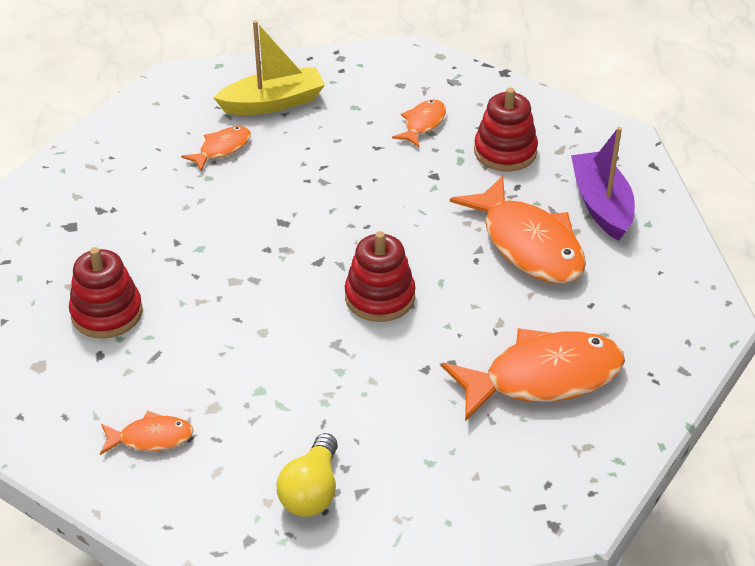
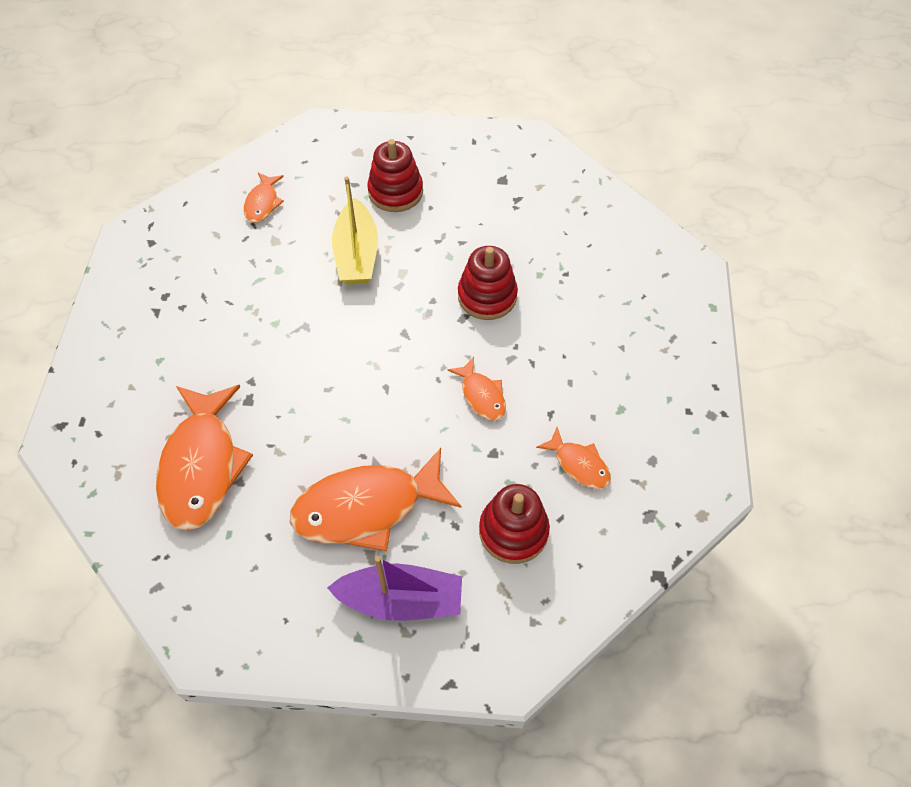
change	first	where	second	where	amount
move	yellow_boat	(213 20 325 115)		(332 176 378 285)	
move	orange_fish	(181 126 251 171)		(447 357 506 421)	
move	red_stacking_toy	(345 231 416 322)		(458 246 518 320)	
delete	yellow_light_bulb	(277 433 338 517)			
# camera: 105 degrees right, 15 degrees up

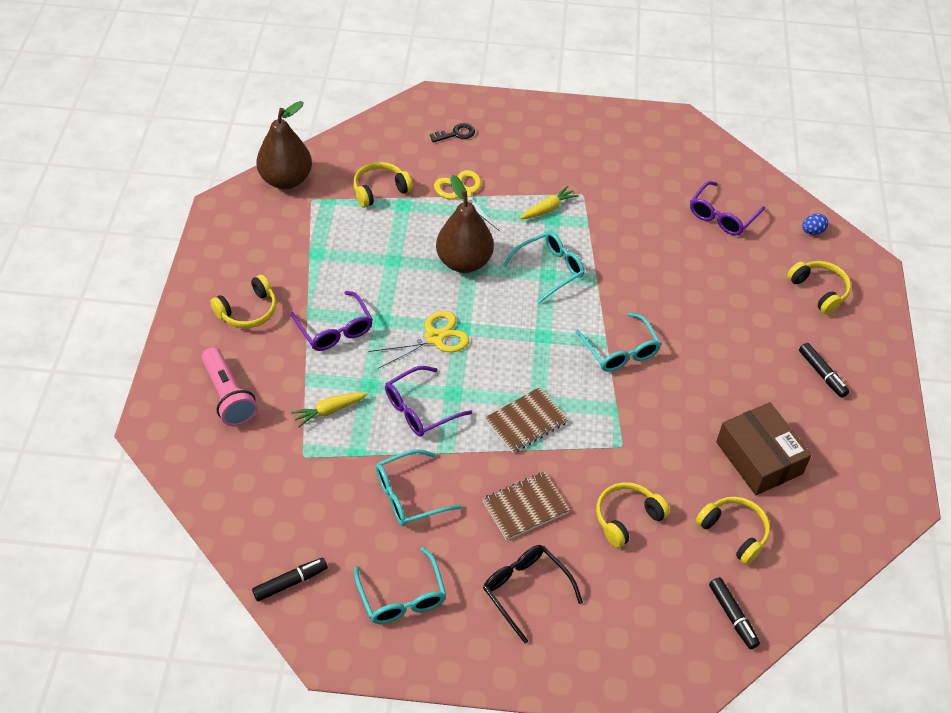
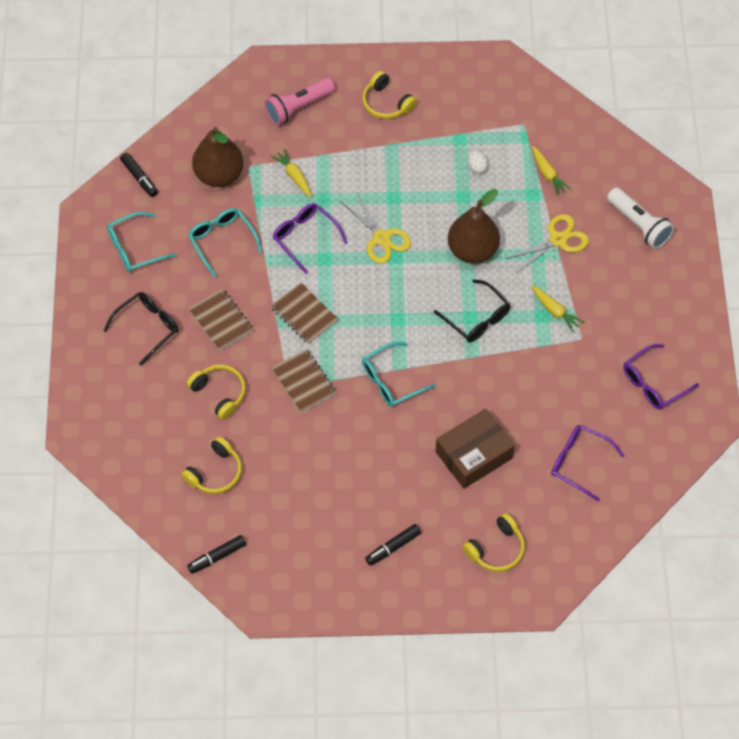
change	first	where	second	where	amount
move	brown_pear	(256 101 312 189)		(192 127 244 187)	
replace	black_key	(430 123 475 143)	white_flashlight	(607 187 674 249)	
replace	yellow_headphones	(353 162 413 207)	yellow_carrot	(532 146 571 196)	
delete	blue_egg	(802 214 828 235)			
recolor	turquoise_glasses	(503 231 585 304)	black_glasses	(434 279 510 342)	
move	purple_glasses	(290 291 373 351)		(623 344 699 410)	
move	brown_box	(716 402 811 495)		(436 409 515 489)	
move	black_marker	(709 577 760 649)		(187 535 246 574)	
insert			white_egg	(468 150 488 174)	
insert			brown_notebook	(272 349 337 413)	
# camera: 85 degrees right, 10 degrees up

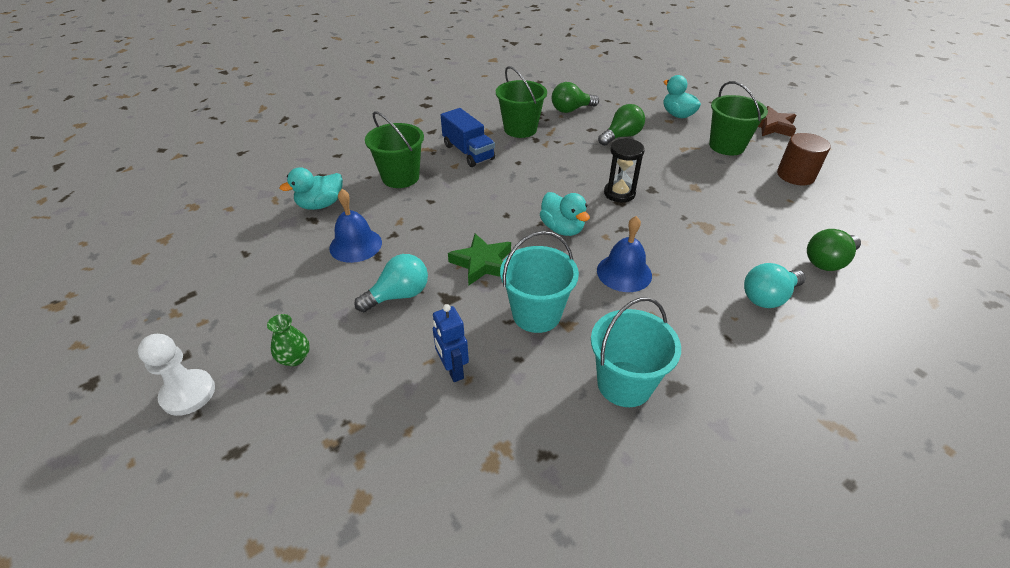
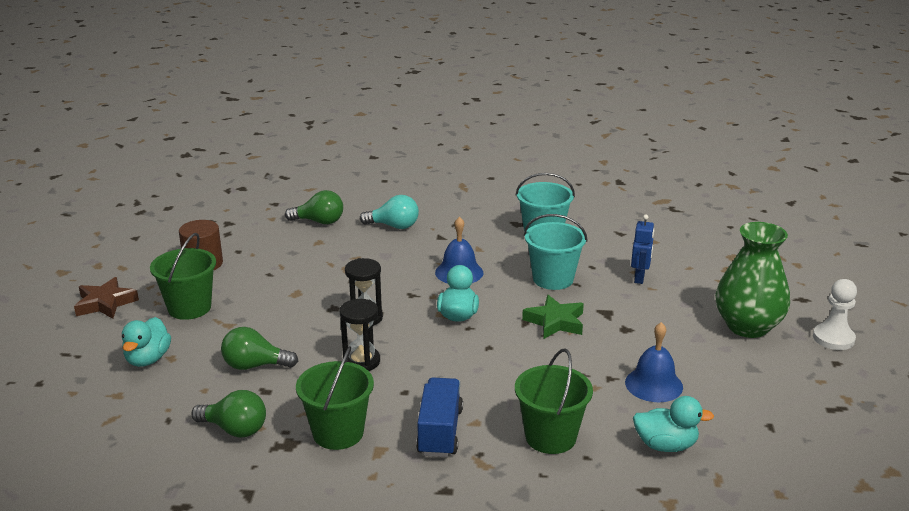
change	first	where	second	where	amount
delete	turquoise_light_bulb	(354 254 428 312)			
resize	green_vase	(267 314 310 366)		(715 222 790 338)	x2.40
insert			black_hourglass	(340 299 380 371)	
# camera: 140 degrees left, 15 degrees down

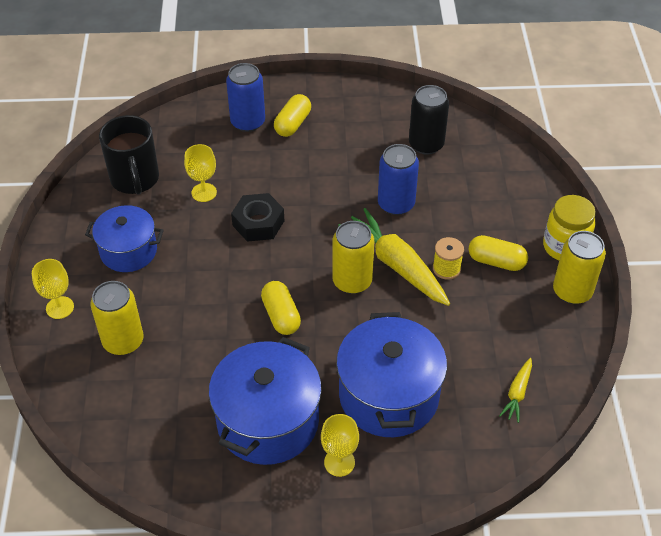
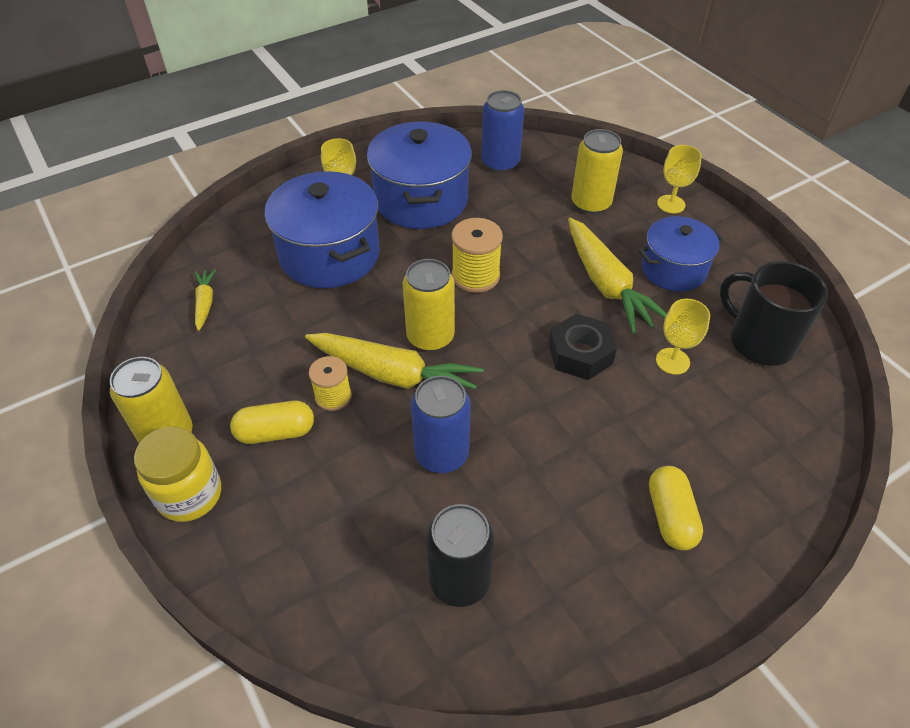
change	first	where	second	where	amount
move	blue_can	(226 63 265 132)		(481 90 524 172)	
replace	yellow_capsule	(261 281 301 335)	yellow_spool	(451 218 503 293)	
insert			yellow_carrot	(568 218 667 334)	
# camera: 150 degrees right, 0 degrees up

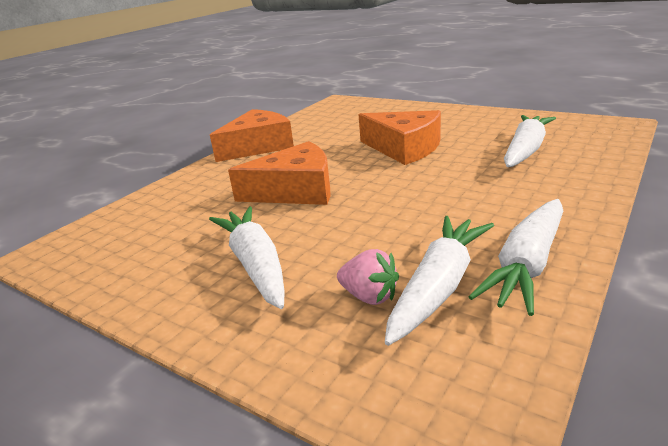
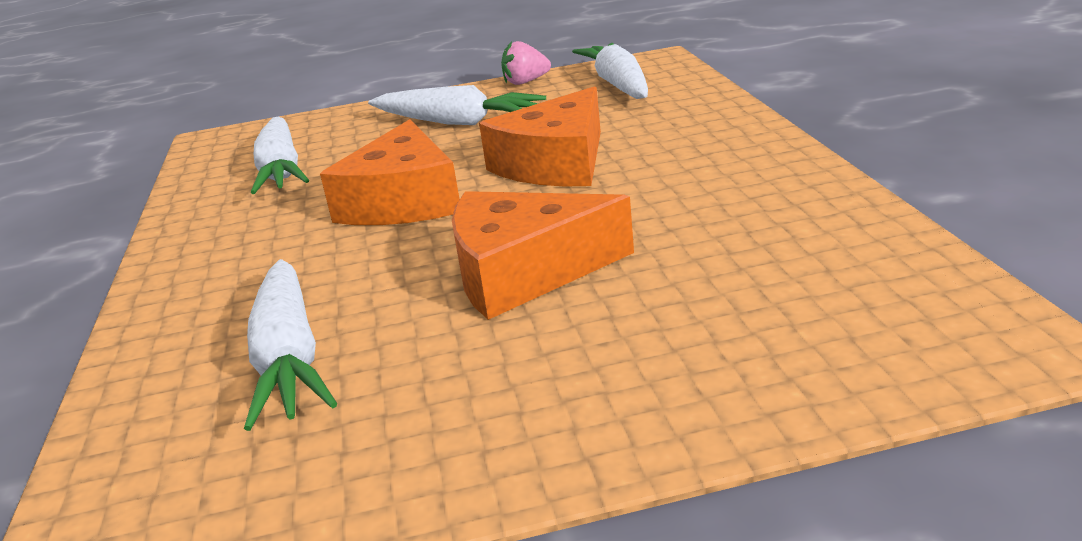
change	first	where	second	where	amount
move	orange_cheese	(210 109 294 162)		(320 119 460 225)	
move	white_carrot	(469 199 563 316)		(572 43 648 99)	
move	pink_strawberry	(337 249 399 305)		(501 41 551 85)	
# camera: 135 degrees right, 0 degrees up

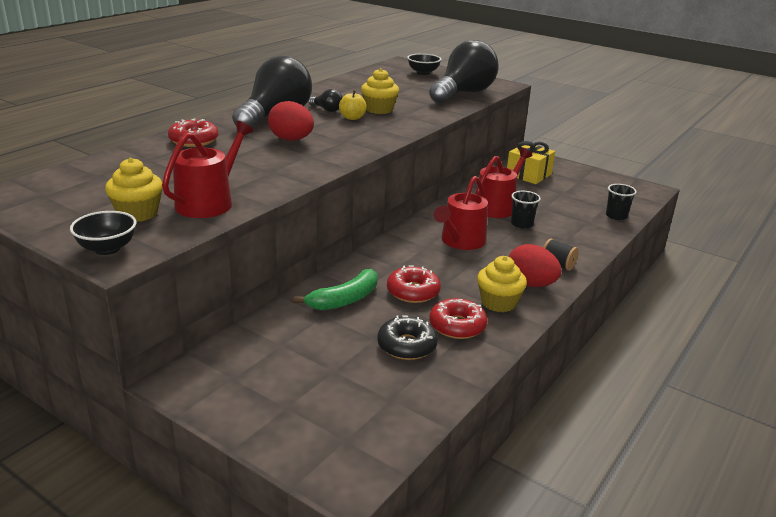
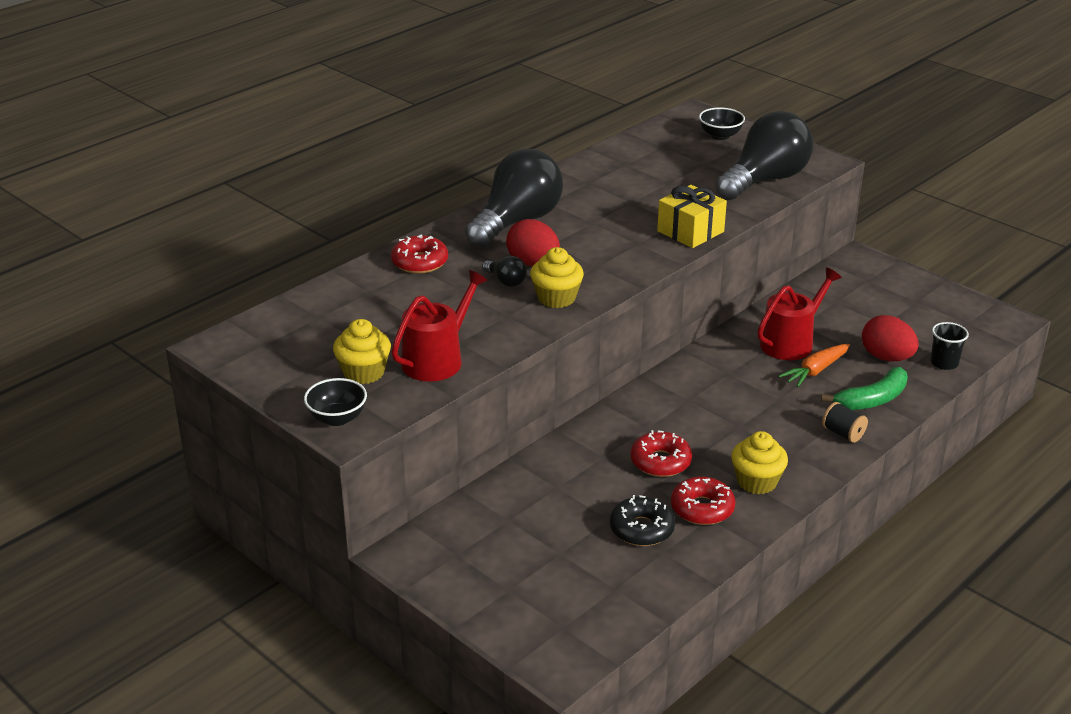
change	first	where	second	where	amount
move	yellow_cupcake	(361 68 399 114)		(530 247 584 308)	
move	black_light_bulb	(309 89 342 112)		(482 256 527 287)	
delete	yellow_apple	(339 90 367 120)			
move	yellow_gift	(507 141 555 184)		(657 185 727 248)	
delete	red_watering_can	(434 176 488 250)			
replace	black_cup	(511 191 541 229)	orange_carrot	(779 344 850 387)	
move	red_egg	(508 244 561 287)		(862 315 919 361)	
move	green_banana	(293 269 377 310)		(821 367 908 410)	
# camera: 10 degrees right, 5 degrees up

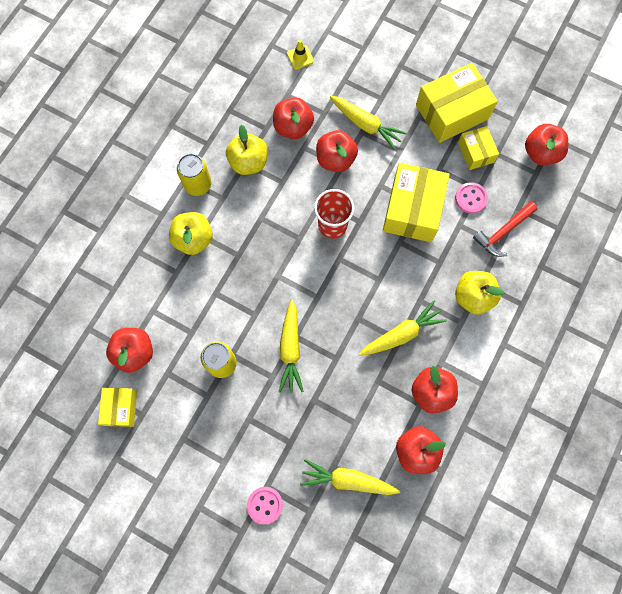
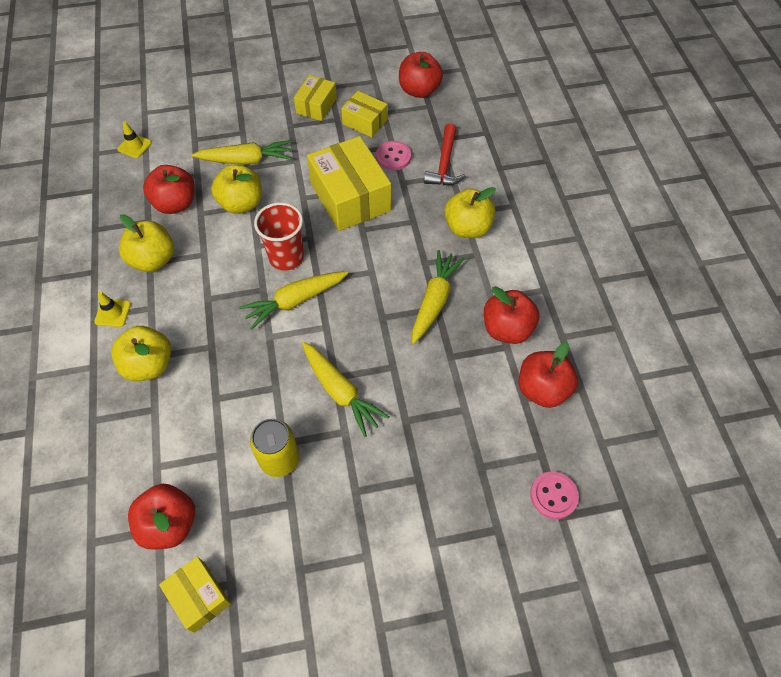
change	first	where	second	where	amount
resize	yellow_box	(416 63 498 143)		(294 75 337 121)	x0.55
recolor	red_apple	(316 130 358 172)	yellow_apple	(211 165 262 214)	
replace	yellow_can	(177 154 211 196)	yellow_traffic_cone	(94 292 131 327)	
move	yellow_carrot	(300 459 400 495)		(239 271 348 330)	
move	pink_button	(247 487 283 524)		(530 471 579 519)	
# camera: 40 degrees left, 15 degrees down

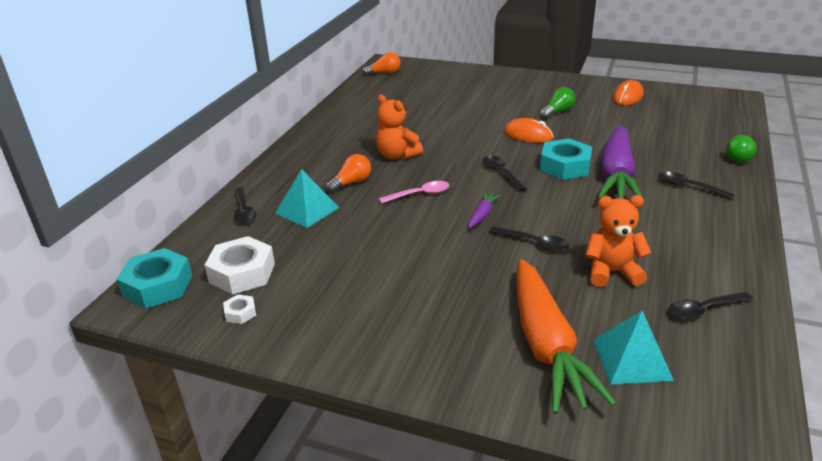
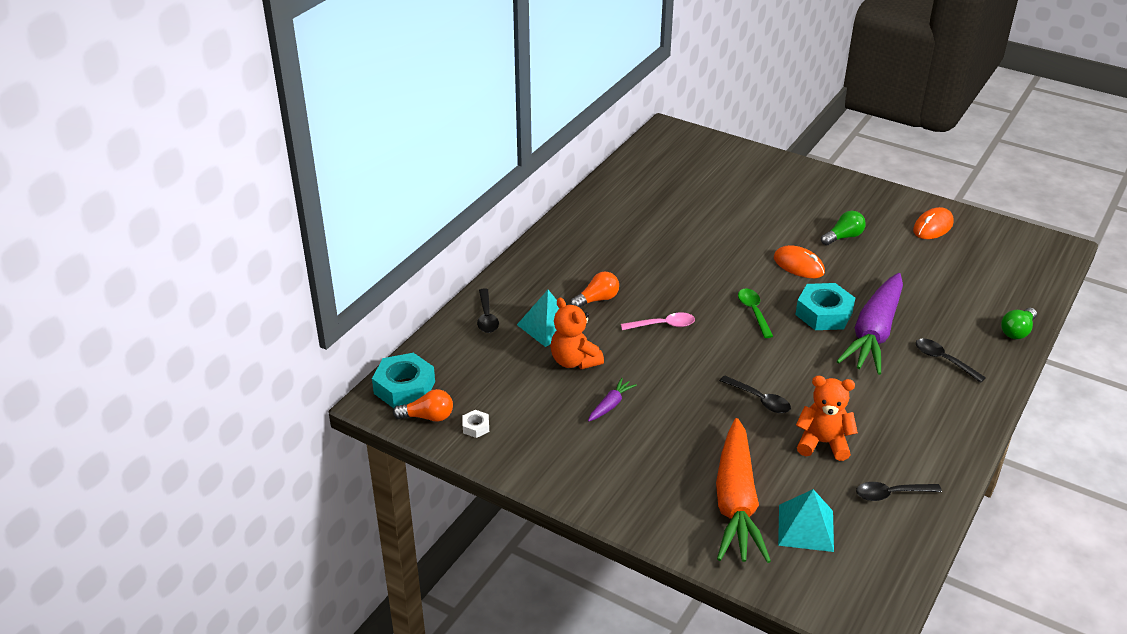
change	first	where	second	where	amount
move	orange_light_bulb	(362 52 401 75)		(393 389 453 421)	
move	orange_teddy_bear	(376 95 423 159)		(550 298 604 369)	
recolor	black_spoon	(483 155 527 192)	green_spoon	(738 289 773 338)	
move	purple_carrot	(468 192 501 228)		(588 378 637 421)	
delete	white_nut	(205 236 275 295)			
# camera: 10 degrees right, 5 degrees up

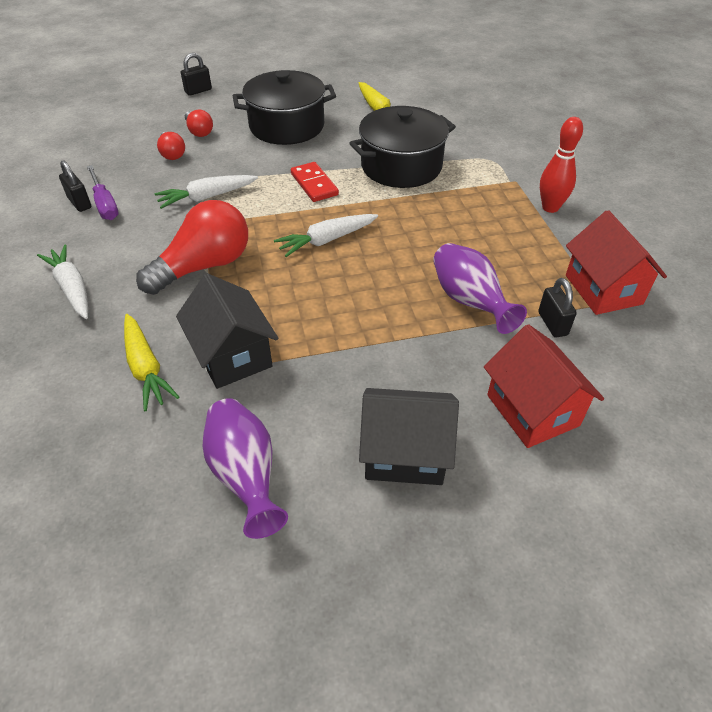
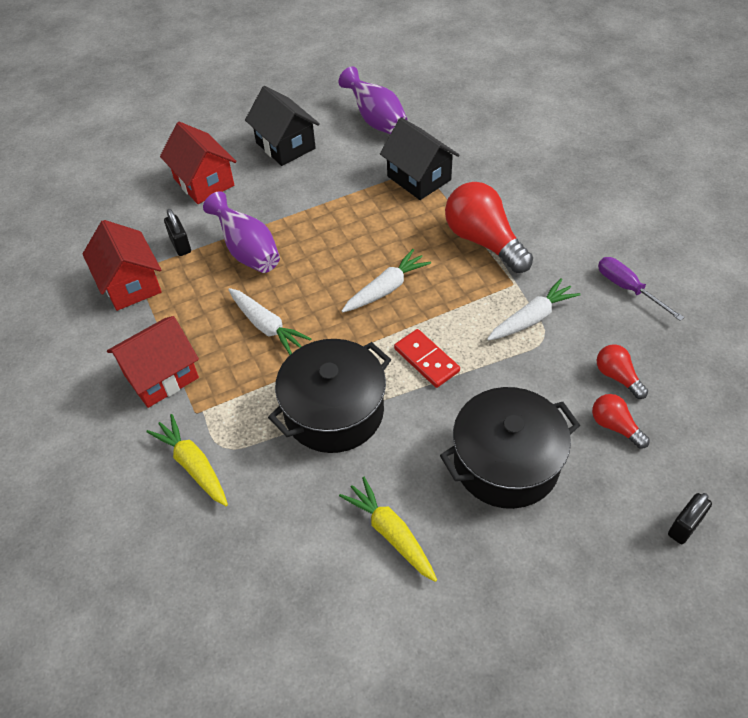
change	first	where	second	where	amount
replace	red_bowling_pin	(540 117 583 213)	red_house	(107 316 199 408)	
delete	black_padlock	(59 160 91 212)			
rotate	red_light_bulb	(136 200 248 295)		(445 182 533 273)	105 degrees clockwise
move	white_carrot	(37 244 88 319)		(228 288 311 355)	
move	yellow_carrot	(124 314 179 411)		(146 414 228 506)	
rotate	black_house	(359 388 459 485)		(245 86 320 166)	60 degrees clockwise
# camera: 170 degrees right, 5 degrees up

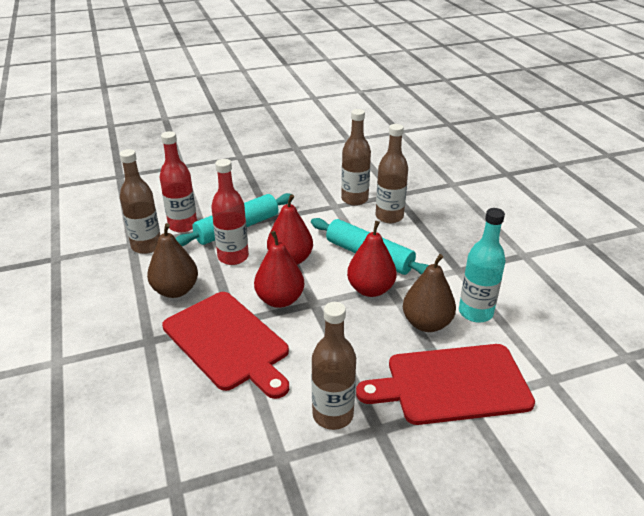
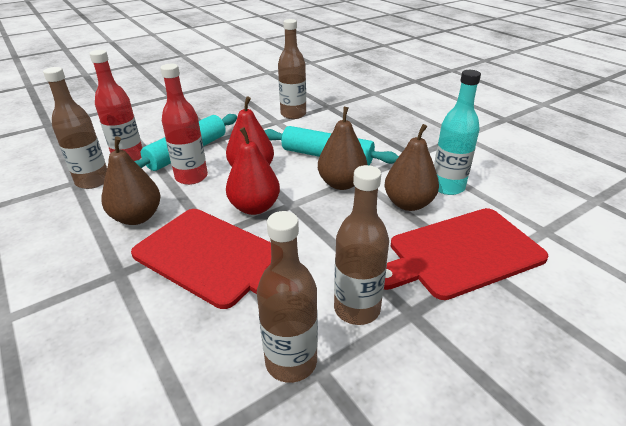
change	first	where	second	where	amount
move	brown_bottle	(376 124 408 223)		(257 211 318 383)	
recolor	red_pear	(347 221 397 297)	brown_pear	(318 107 367 190)	
# camera: 15 degrees left, 0 degrees up

